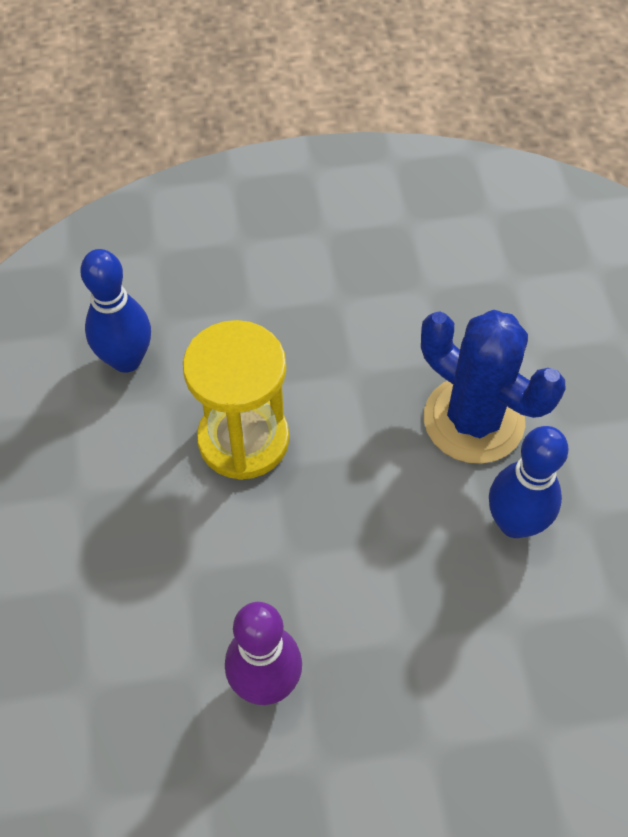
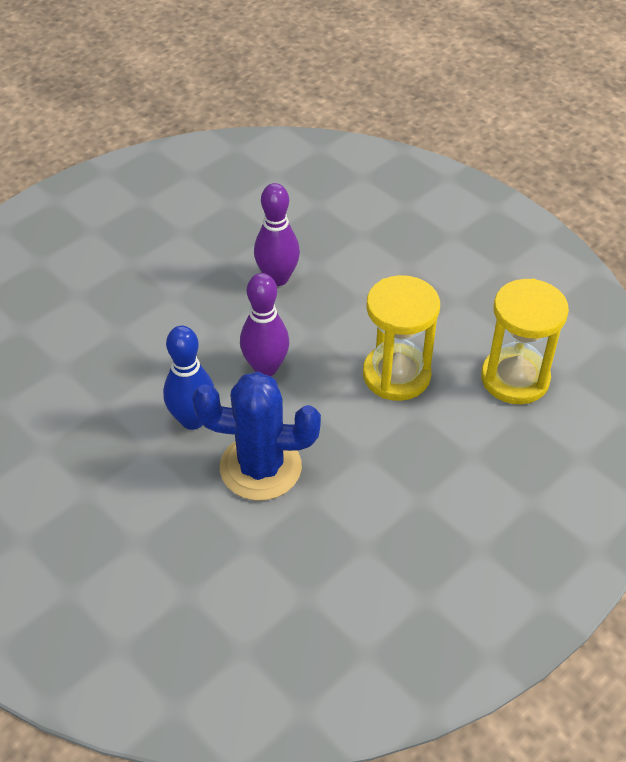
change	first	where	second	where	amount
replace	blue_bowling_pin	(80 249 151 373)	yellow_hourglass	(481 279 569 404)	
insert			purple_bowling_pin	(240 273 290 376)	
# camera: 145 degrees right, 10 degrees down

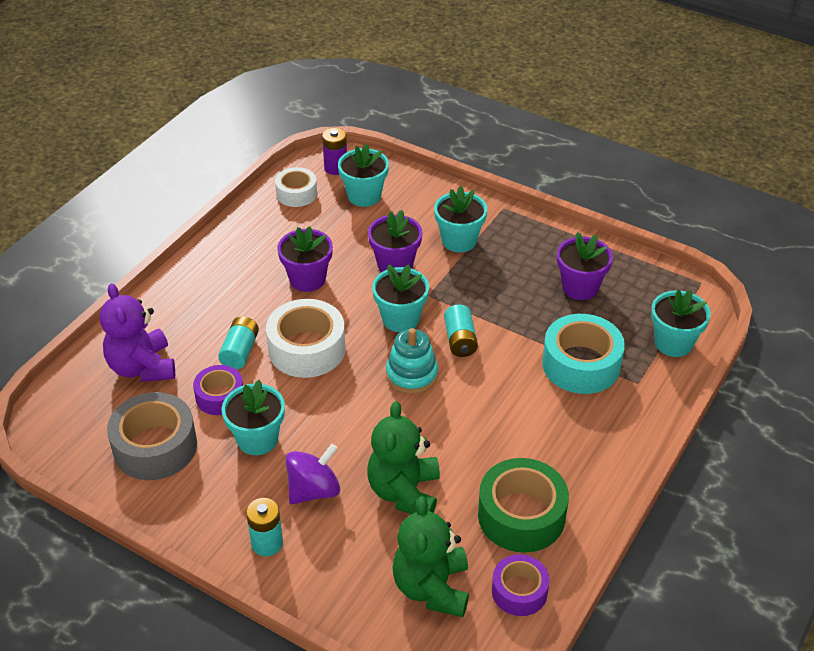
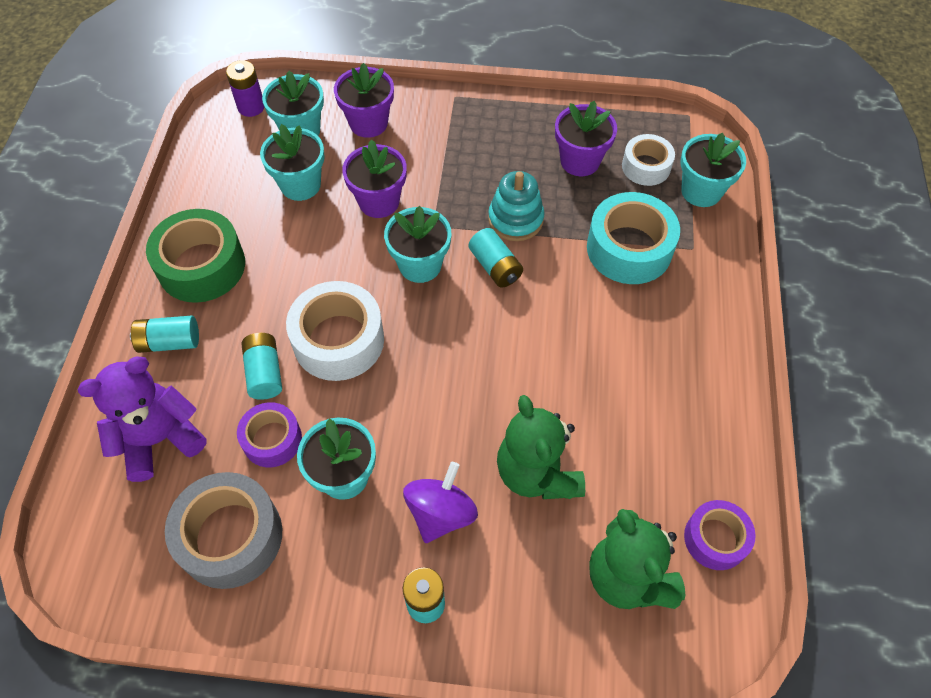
change	first	where	second	where	amount
move	white_tape	(275 167 317 207)		(622 134 675 186)	
move	turquoise_flower_pot	(434 186 487 252)		(260 124 325 201)	
move	purple_flower_pot	(277 226 333 292)		(334 63 394 138)	
rotate	purple_teddy_bear	(100 283 175 382)		(77 356 207 482)	105 degrees clockwise
move	turquoise_stacking_toy	(386 328 438 394)		(488 171 544 241)	
move	green_tape	(478 458 569 553)		(146 209 245 303)	
insert			turquoise_battery	(130 316 199 353)	
# camera: 25 degrees left, 15 degrees up

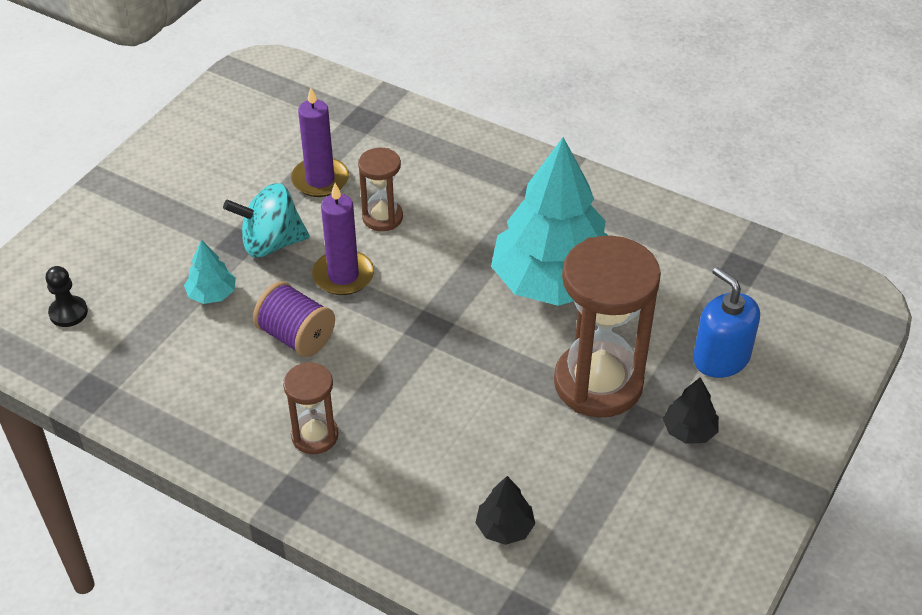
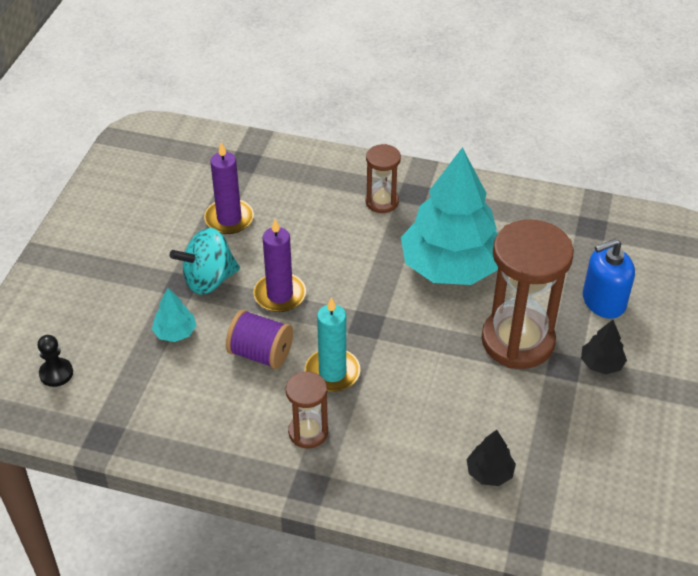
change	first	where	second	where	amount
move	brown_hourglass	(358 148 403 231)		(365 144 401 213)	
rotate	blue_soap_dispenser	(693 267 760 378)		(583 239 635 319)	60 degrees counterclockwise
insert			turquoise_candle	(305 297 360 392)	
# camera: 15 degrees left, 0 degrees up

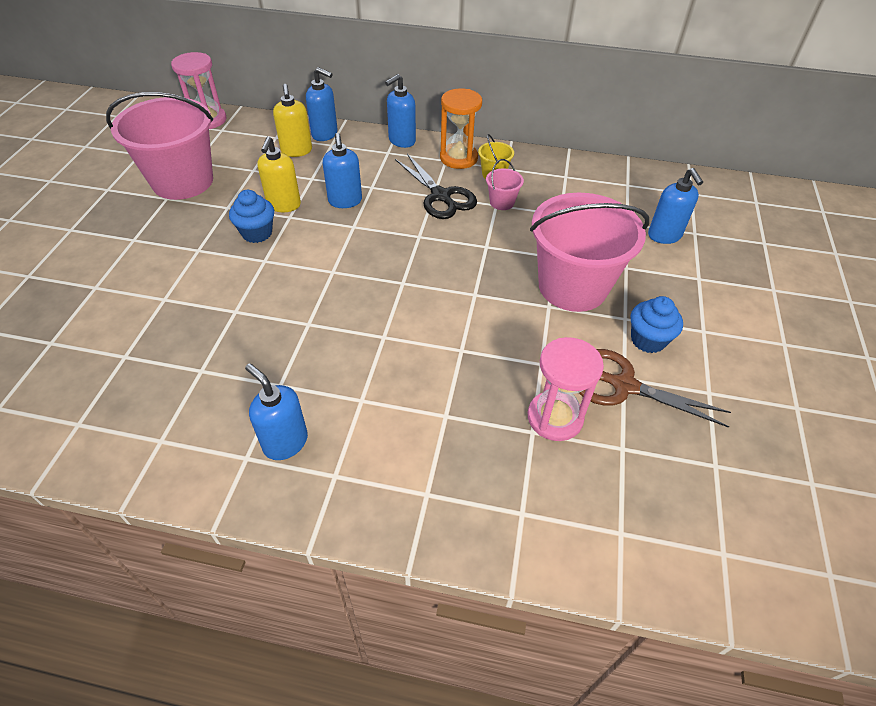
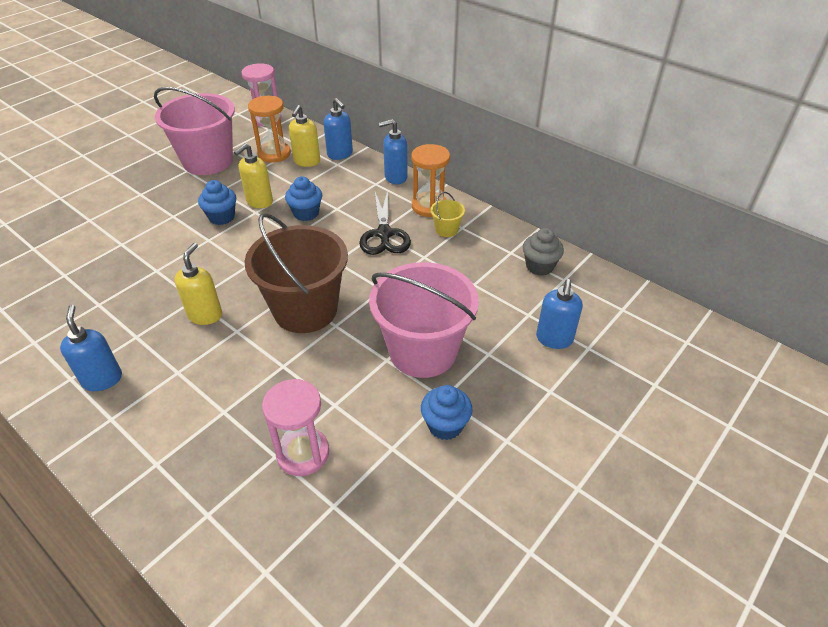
change	first	where	second	where	amount
replace	blue_soap_dispenser	(323 133 362 208)	blue_cupcake	(285 176 322 221)	
delete	pink_bucket	(486 159 524 210)			
delete	brown_scissors	(579 349 731 428)			
insert			orange_hourglass	(248 96 291 163)	
insert			brown_bucket	(245 213 348 333)	
insert			grey_cupcake	(523 228 564 276)	
insert			yellow_soap_dispenser	(175 243 222 325)	
# camera: 30 degrees right, 5 degrees down

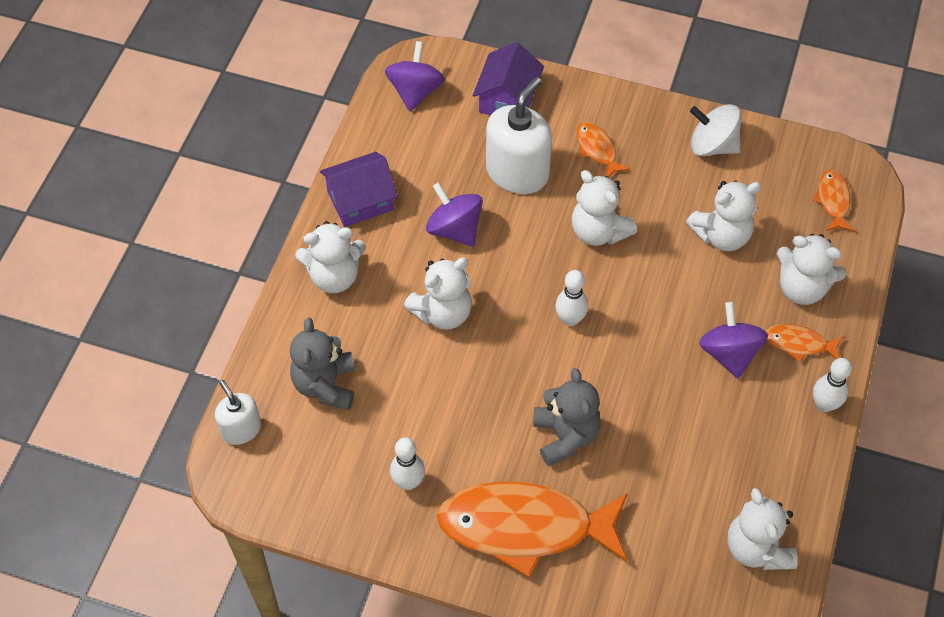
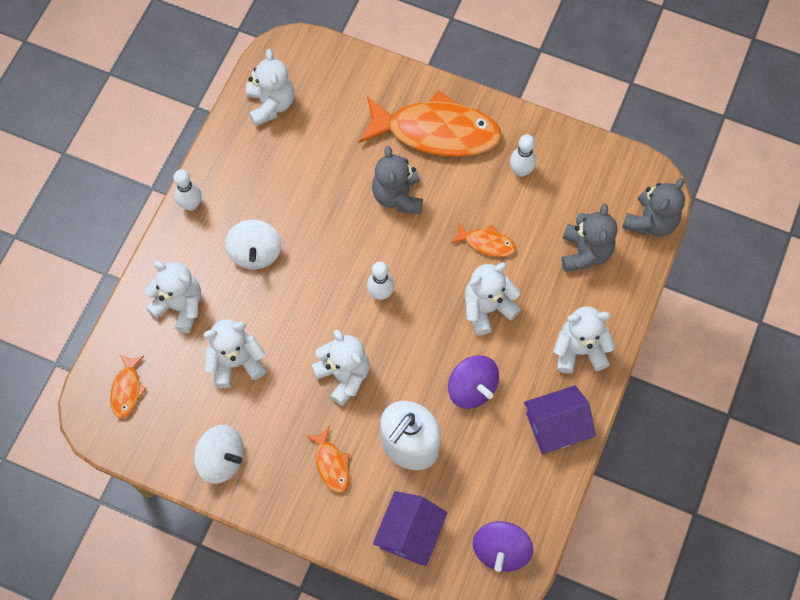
change	first	where	second	where	amount
recolor	purple_spinning_top	(699 302 768 379)	white_spinning_top	(225 219 281 269)	
move	orange_fish	(766 324 844 362)		(451 222 516 257)	
replace	white_soap_dispenser	(215 380 261 445)	grey_teddy_bear	(622 178 685 237)	
# camera: 175 degrees left, 10 degrees up

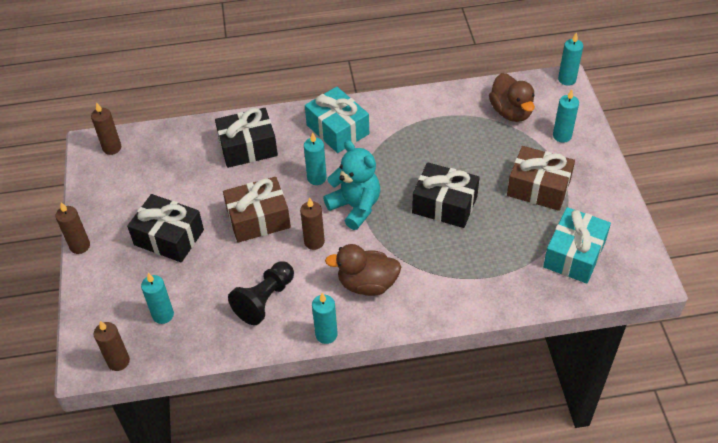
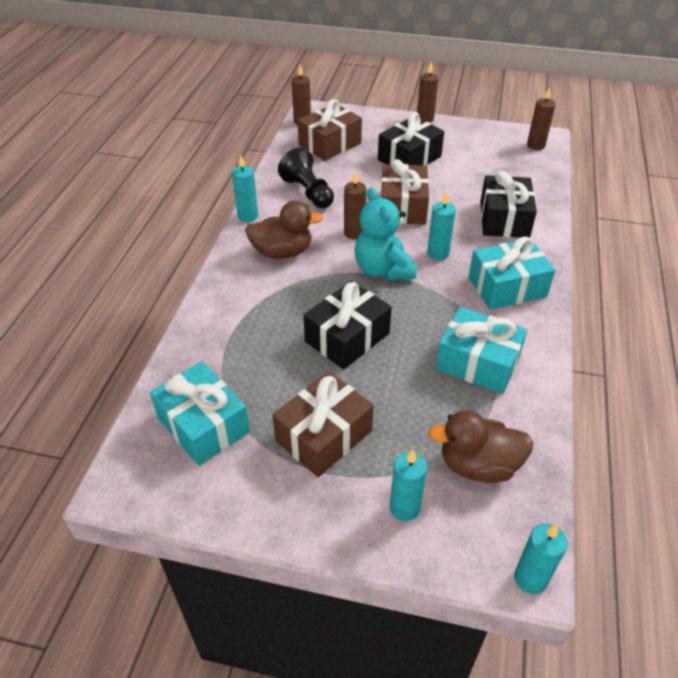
change	first	where	second	where	amount
rotate	turquoise_teddy_bear	(323 140 380 230)		(355 187 416 281)	90 degrees clockwise
rotate	brown_duck	(325 244 401 296)		(245 201 323 259)	60 degrees clockwise
replace	turquoise_candle	(141 273 174 324)	brown_gift	(298 99 362 161)	
insert			turquoise_gift	(436 307 527 394)	
# camera: 110 degrees right, 5 degrees down

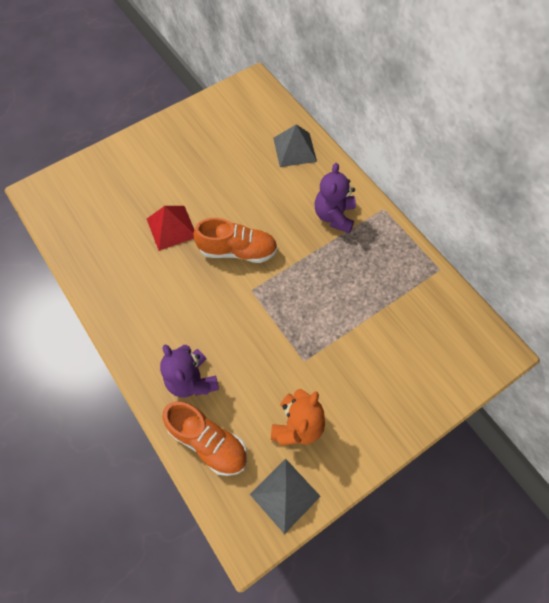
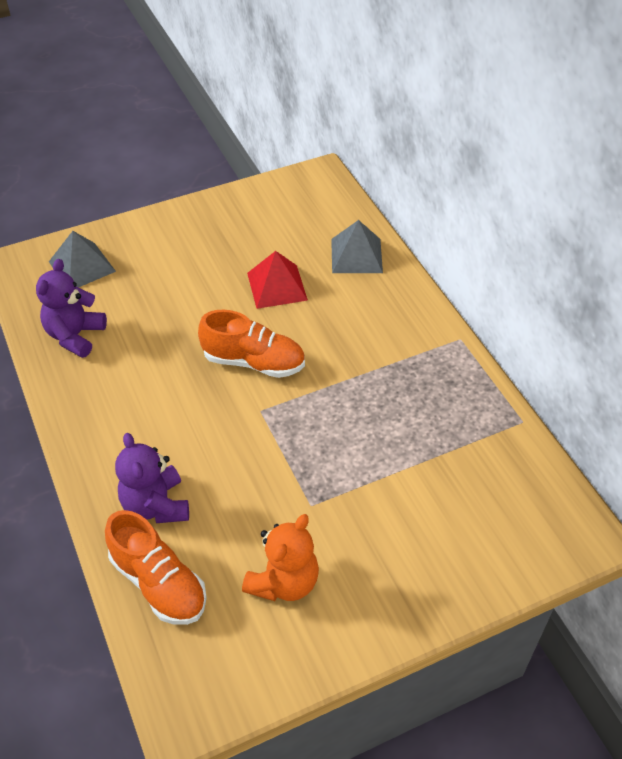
change	first	where	second	where	amount
move	purple_teddy_bear	(315 163 356 233)		(36 259 107 358)	
move	red_pyramid	(147 206 194 251)		(247 251 308 309)	
move	grey_pyramid	(250 459 321 534)		(49 231 116 288)	
# camera: 10 degrees right, 15 degrees down

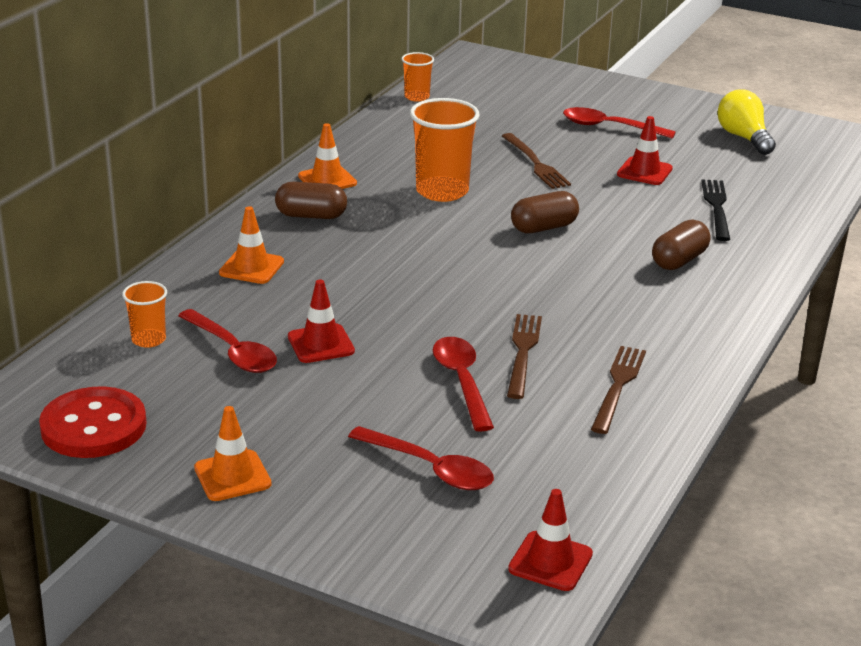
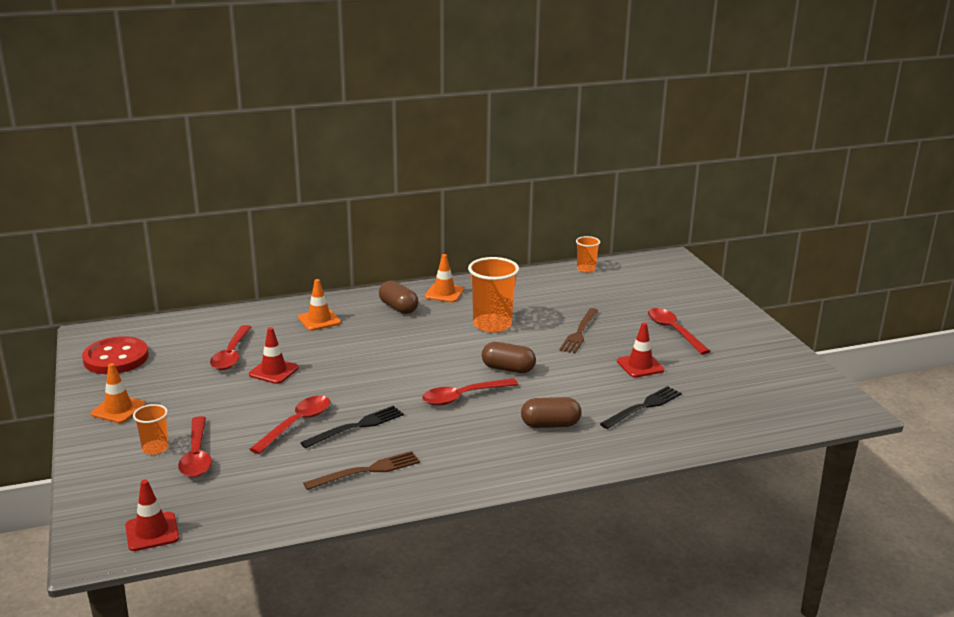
change	first	where	second	where	amount
delete	yellow_light_bulb	(717 89 776 155)			
move	orange_cup	(122 281 167 348)		(133 404 169 455)	
recolor	brown_fork	(507 314 542 399)	black_fork	(300 406 404 448)	
insert			red_spoon	(422 378 519 406)	
# camera: 45 degrees right, 5 degrees down

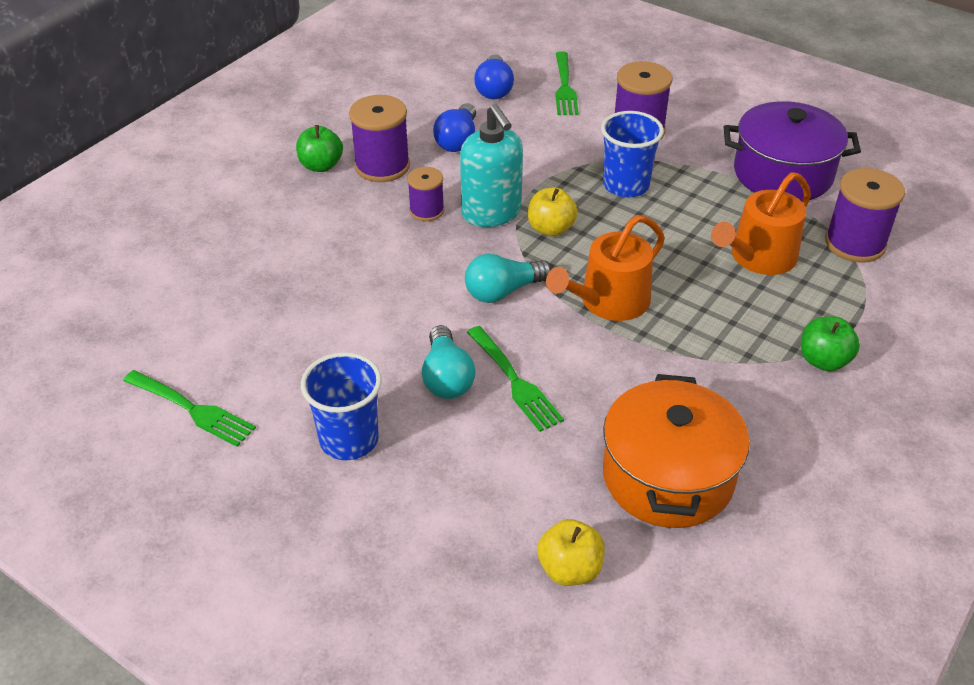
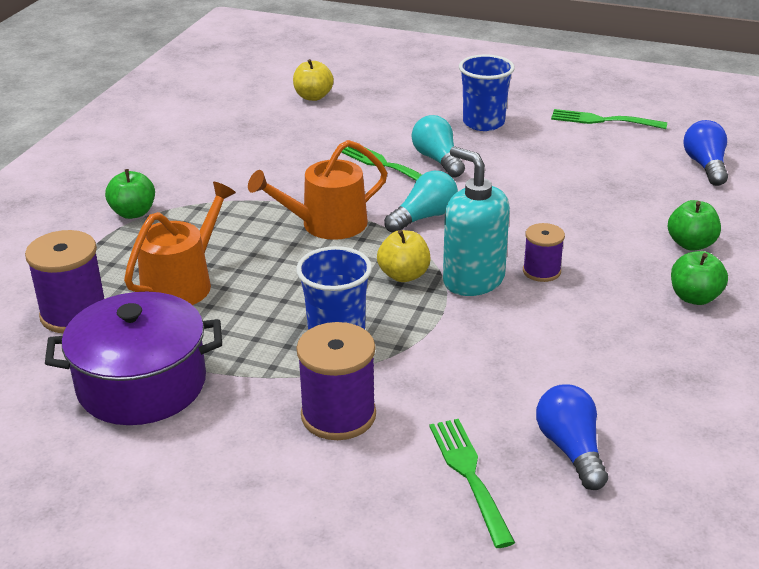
change	first	where	second	where	amount
delete	purple_spool	(349 95 410 182)			
move	blue_light_bulb	(433 103 476 152)		(683 120 728 186)	
rotate	orange_watering_can	(546 215 665 321)		(248 140 387 240)	150 degrees counterclockwise
delete	orange_pot	(603 374 750 528)			
insert			green_apple	(668 200 721 250)	
# camera: 165 degrees right, 10 degrees down

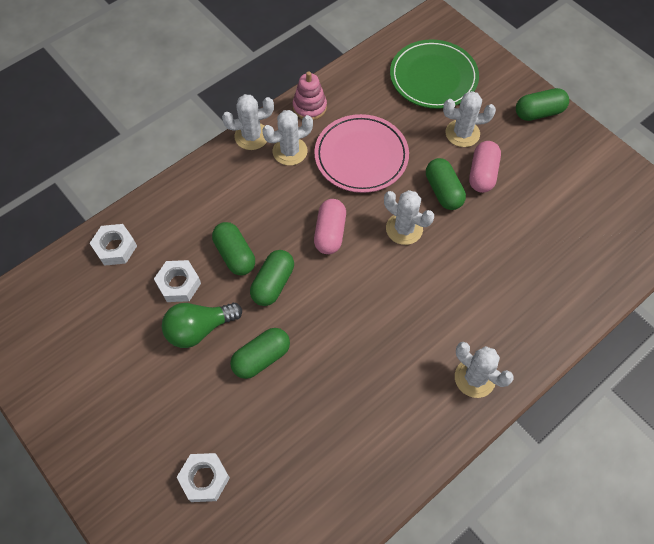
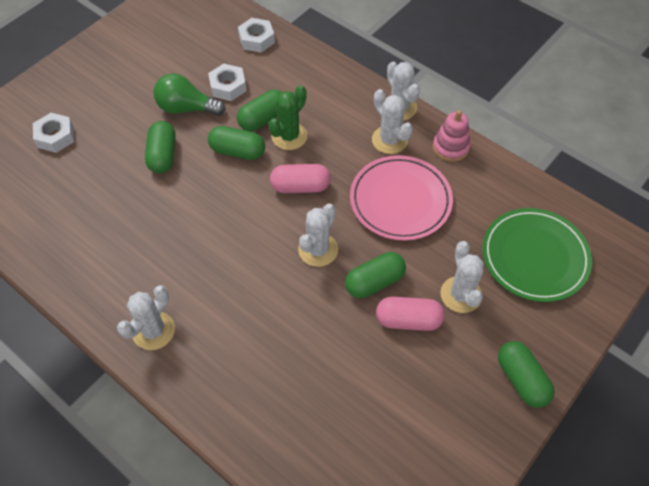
change	first	where	second	where	amount
rotate	green_light_bulb	(162 303 242 348)		(153 74 226 116)	45 degrees counterclockwise
rotate	green_capsule	(230 328 290 379)		(145 121 176 173)	45 degrees clockwise
insert			green_cactus	(268 85 307 150)	
# camera: 80 degrees right, 5 degrees down

